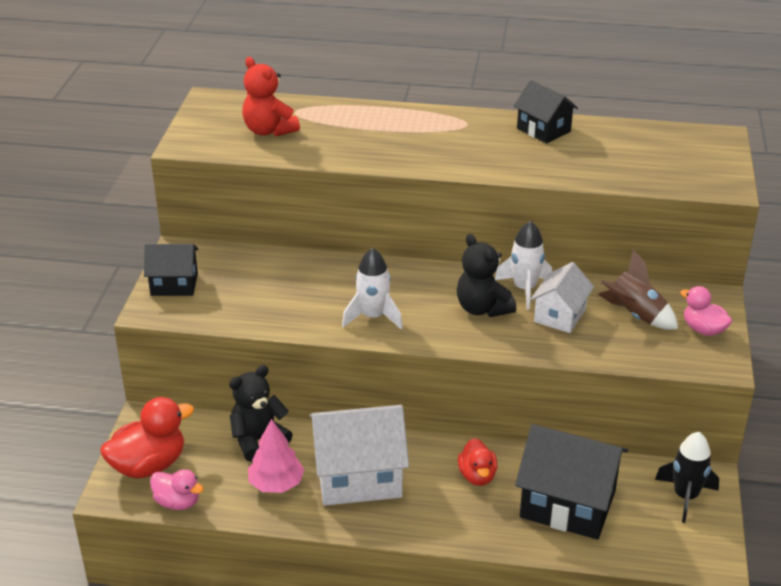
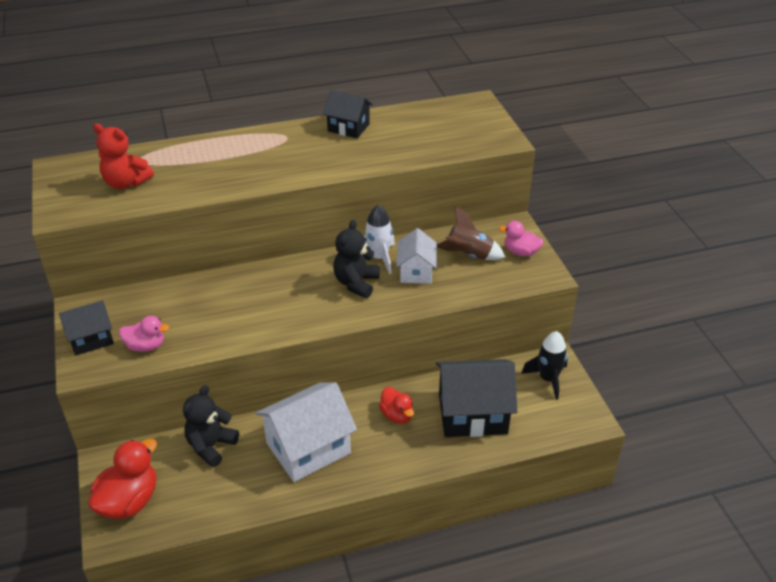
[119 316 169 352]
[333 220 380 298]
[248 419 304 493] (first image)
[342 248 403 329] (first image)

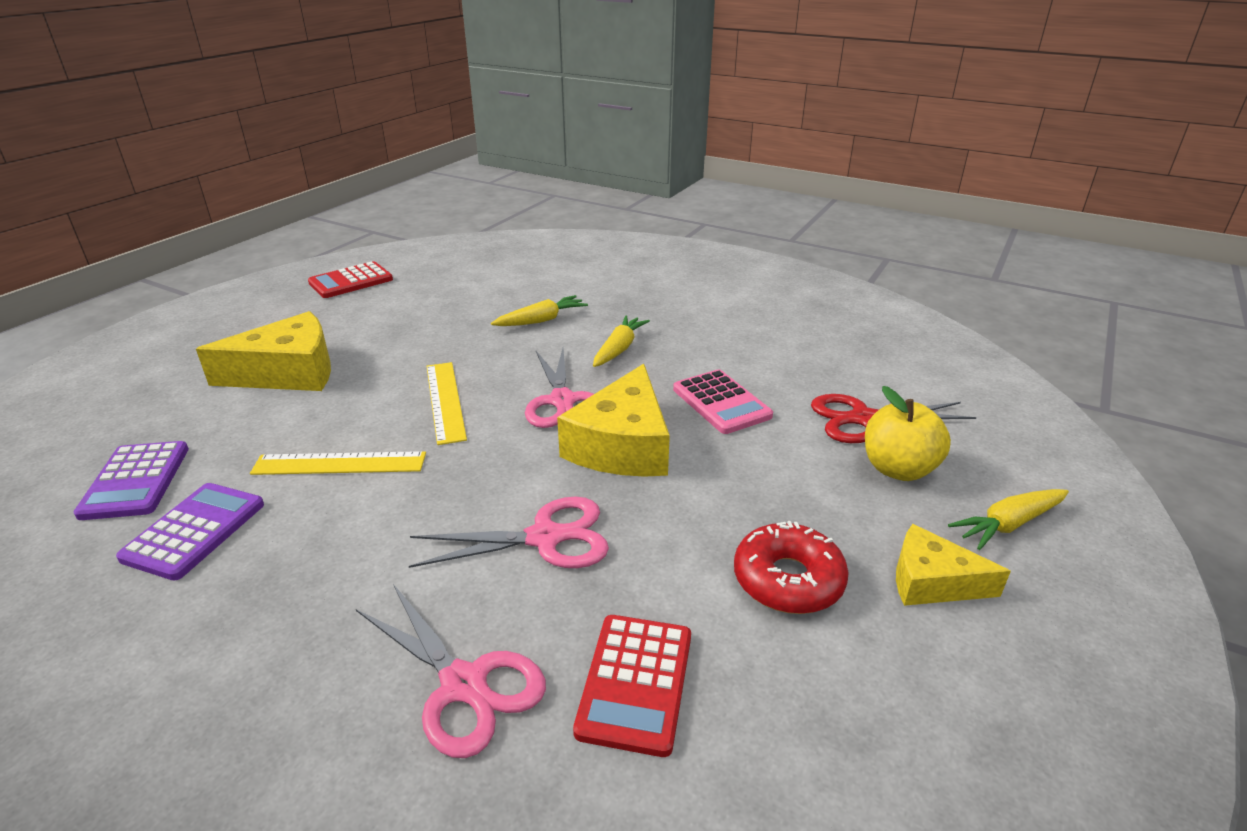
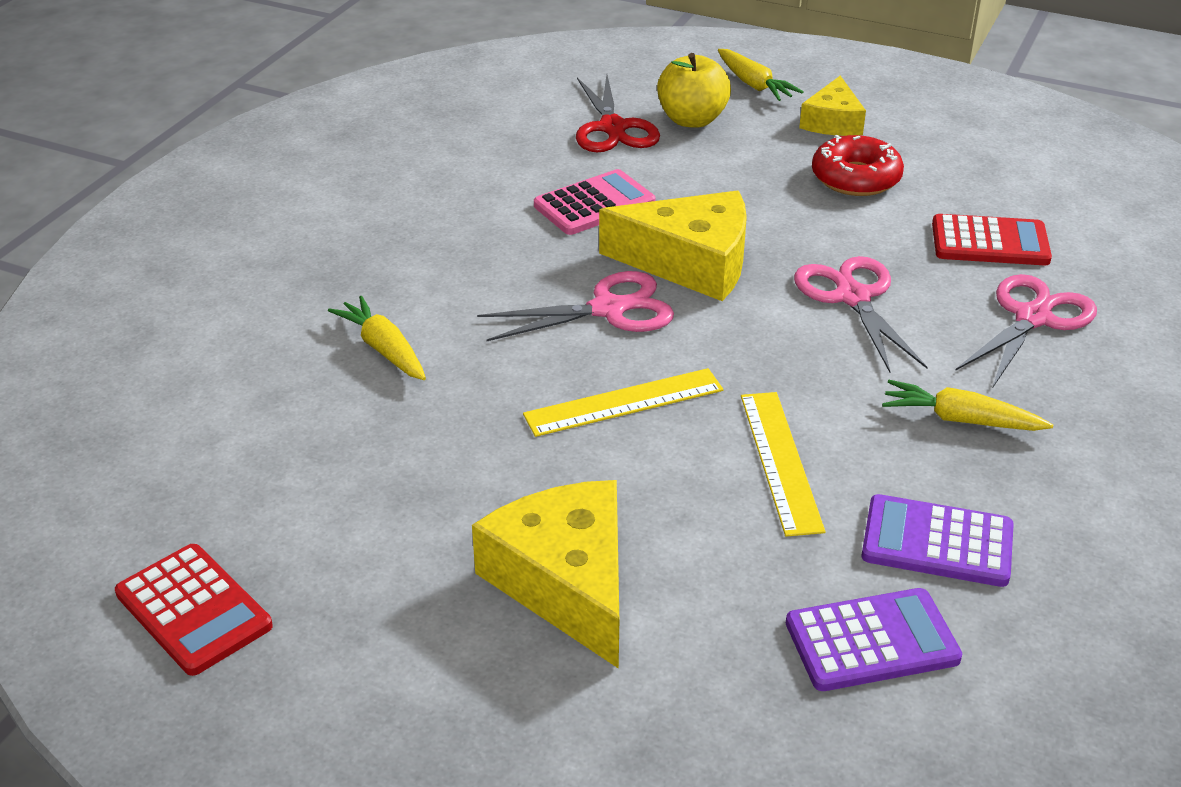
[882 380 1053 431]

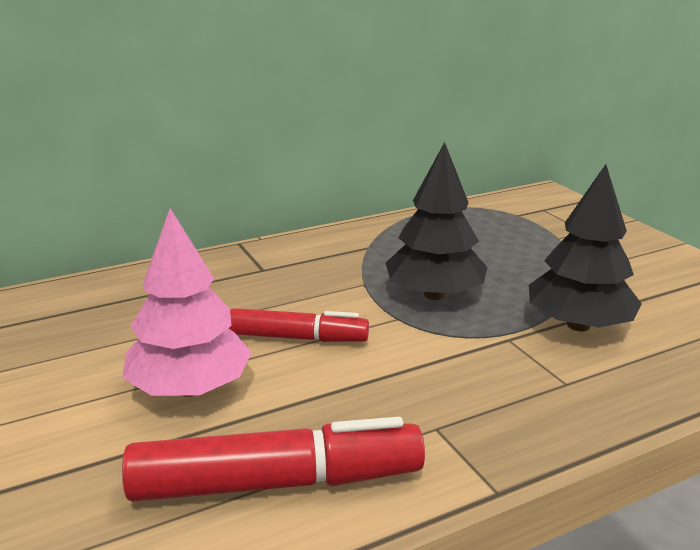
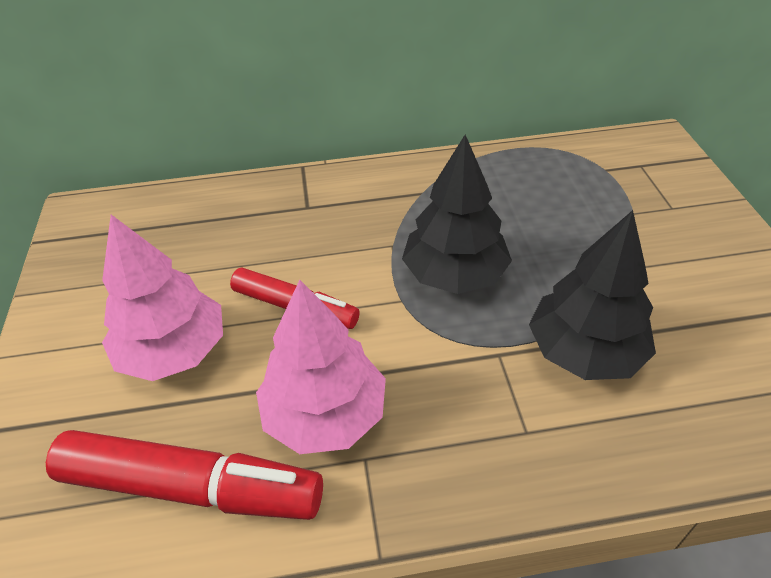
[256 280 386 454]

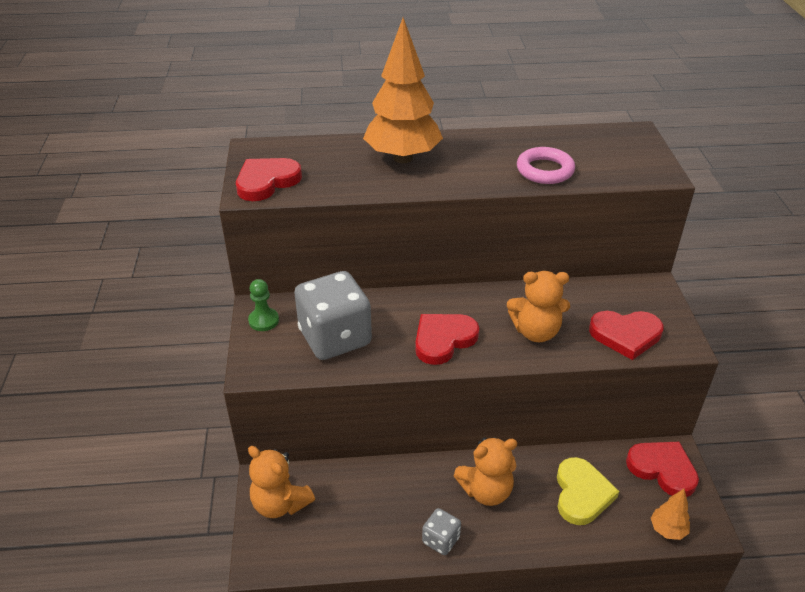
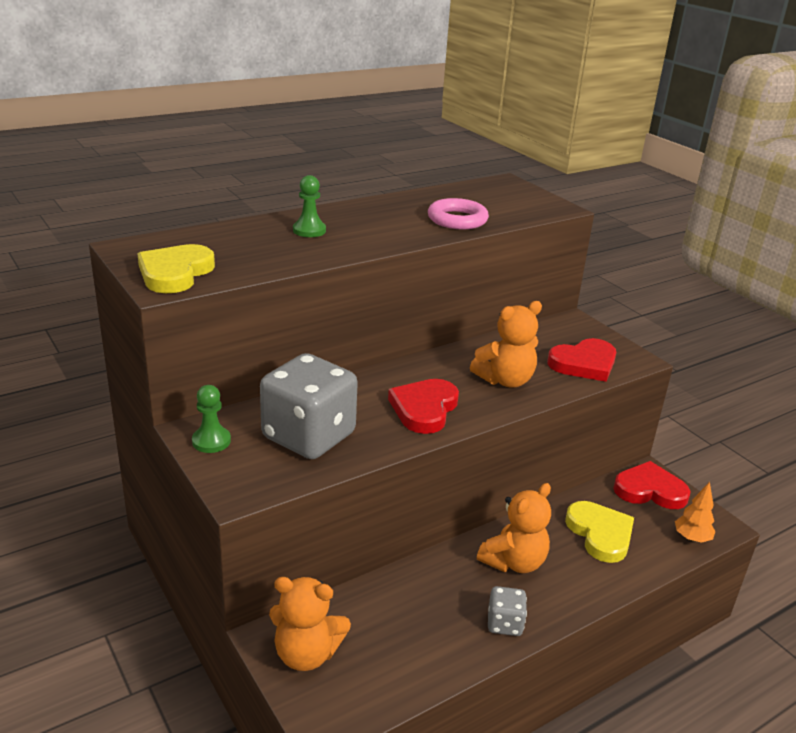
[137 244 215 293]
[293 175 326 237]

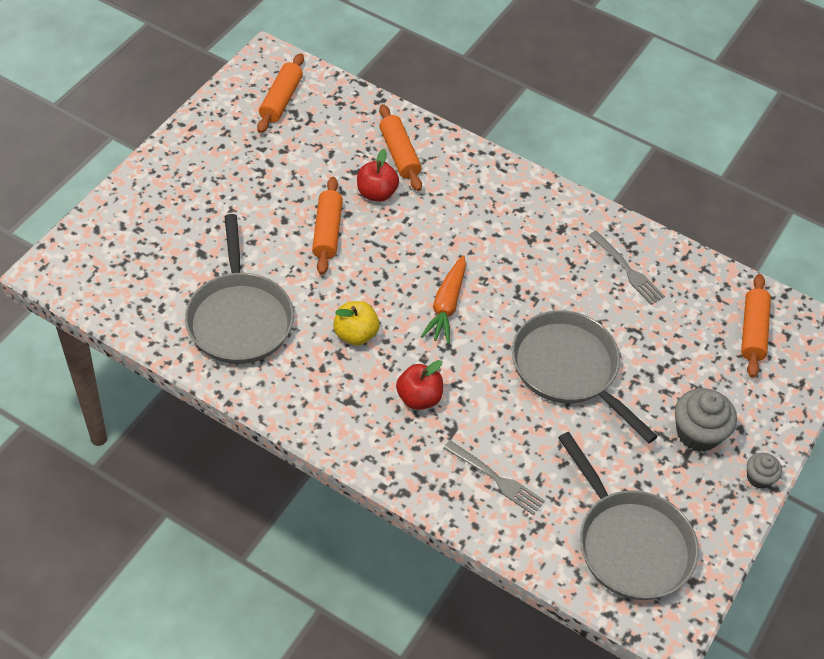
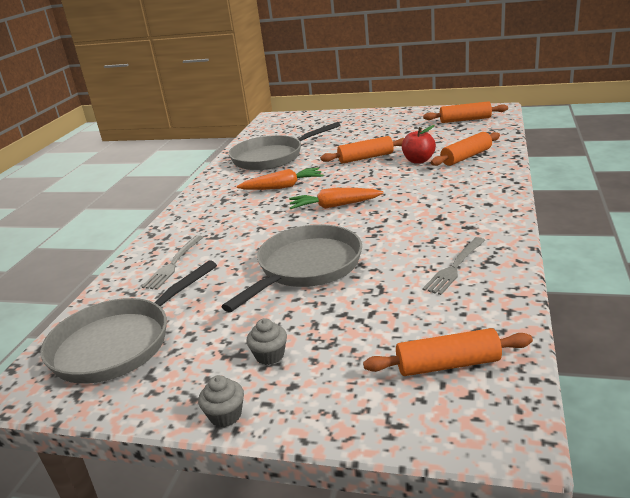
[237 167 323 190]
[246 318 287 365]
[396 360 443 410] (first image)

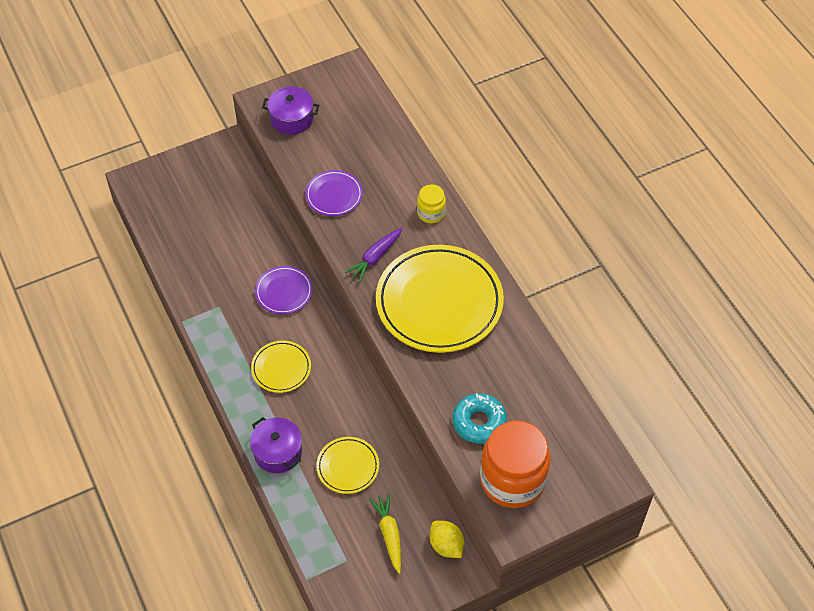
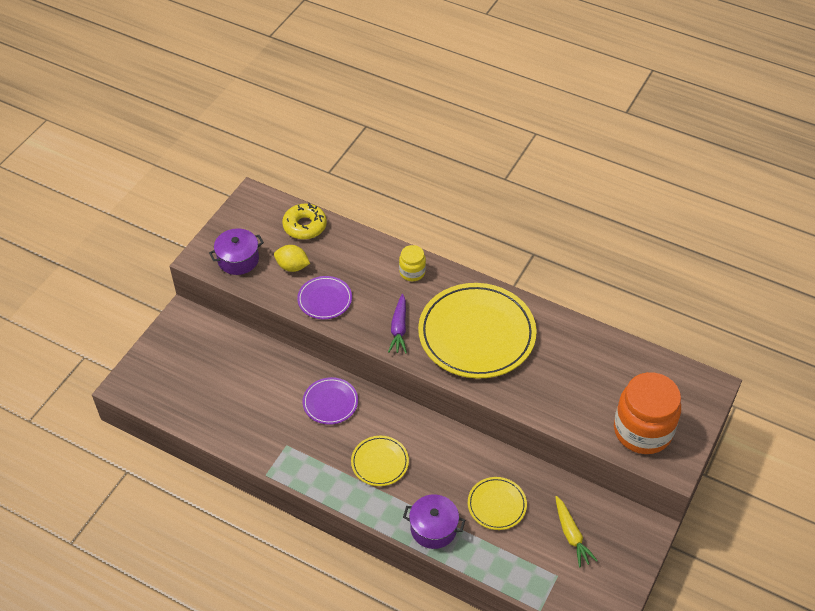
[274 245 310 272]
[282 203 327 240]
[555 496 598 568]
[452 393 507 444] (first image)

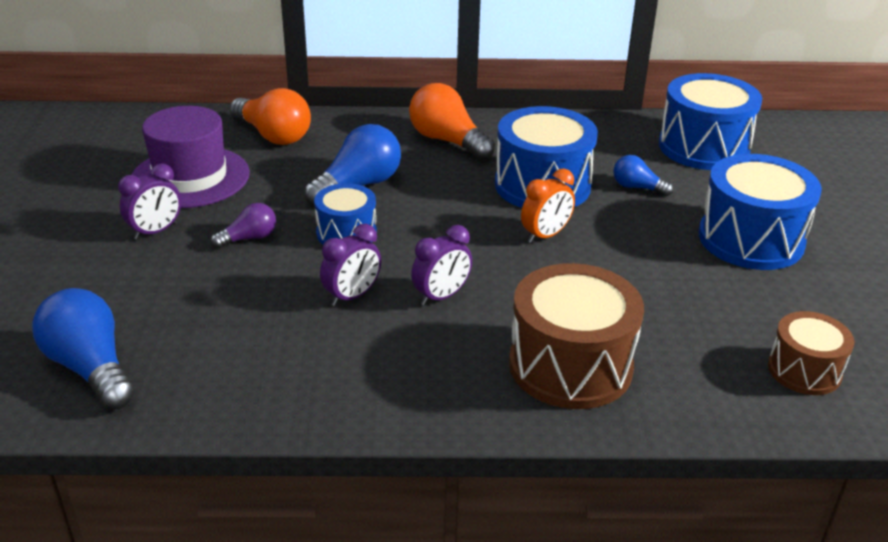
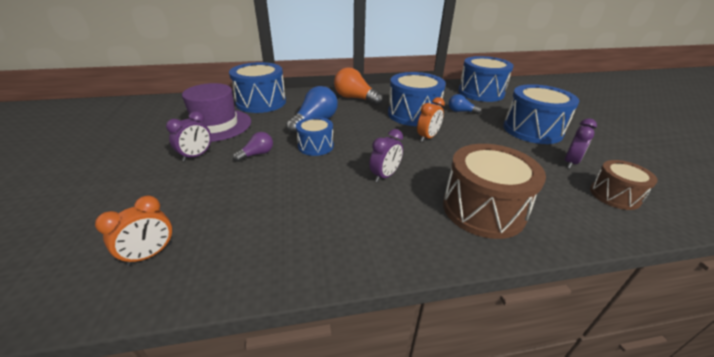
[95 196 172 266]
[229 62 286 113]
[565 118 597 169]

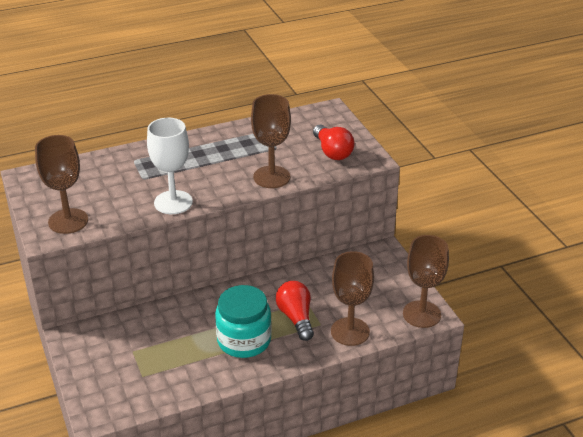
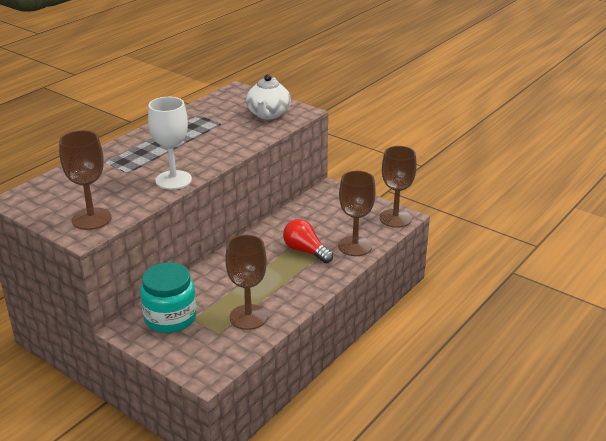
[140 263 197 333]
[225 235 268 330]
[246 74 291 119]

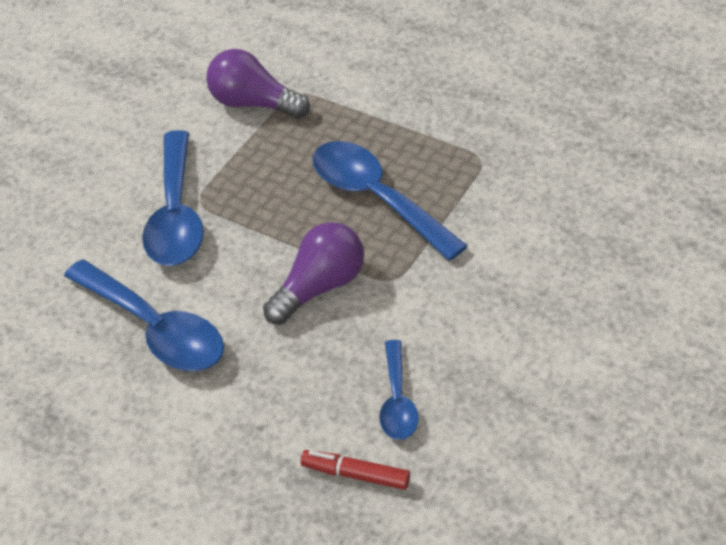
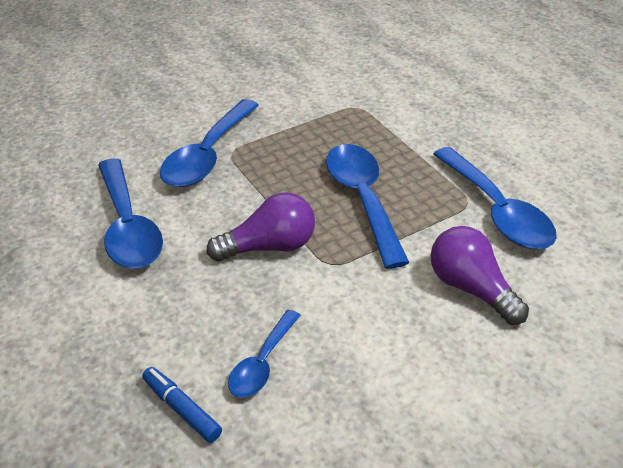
[142 367 222 443]
[430 226 529 325]
[433 147 557 249]

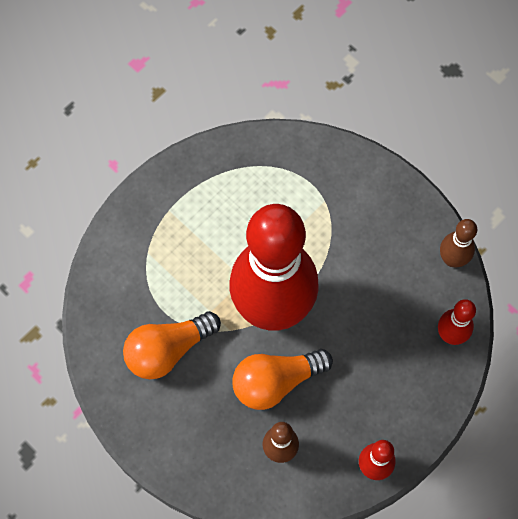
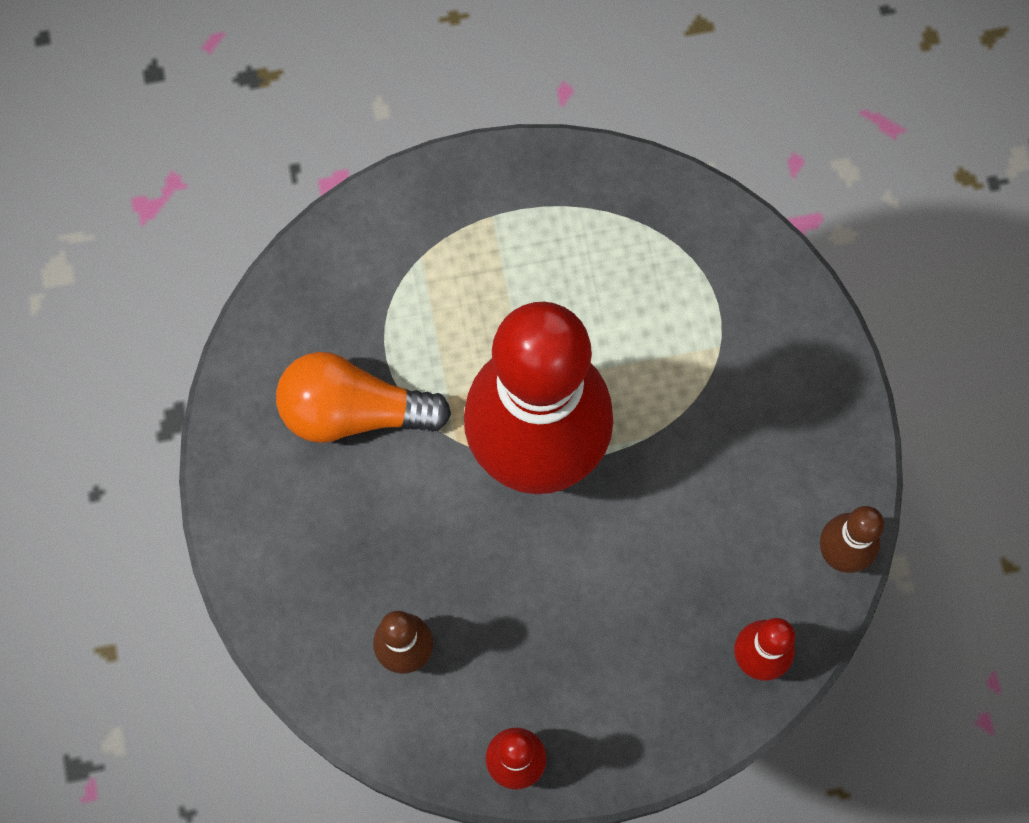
[233 349 333 410] (first image)

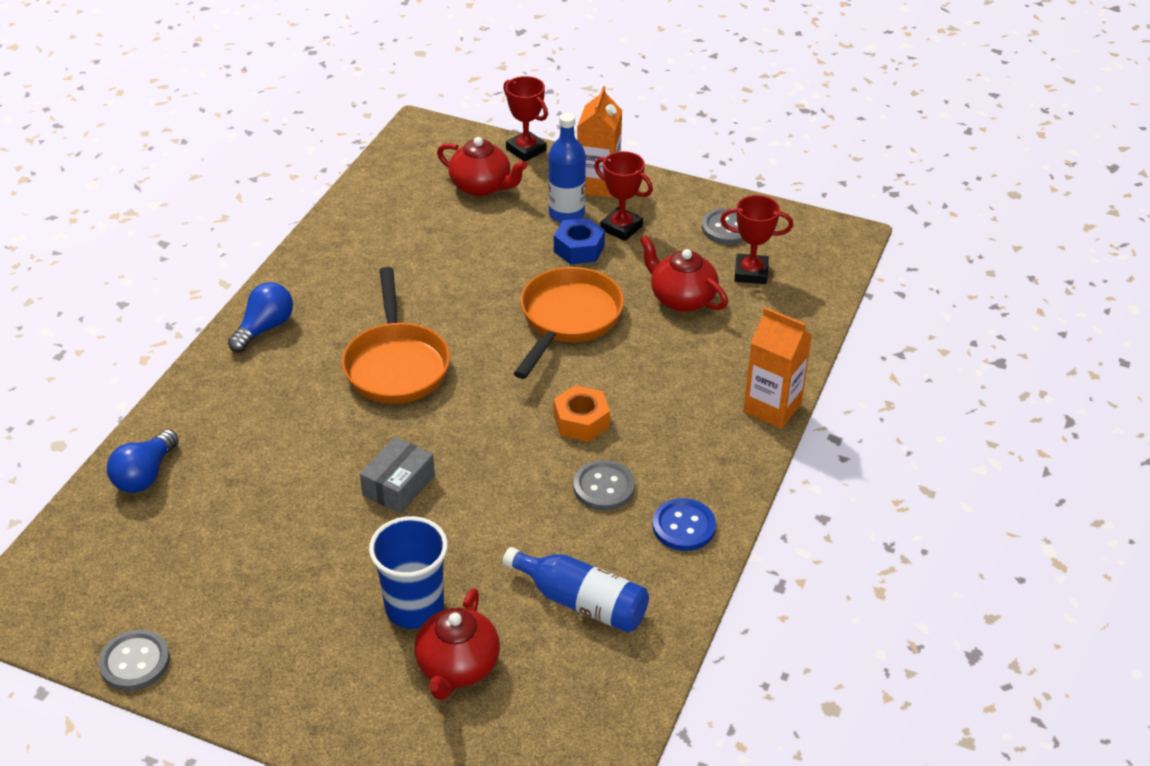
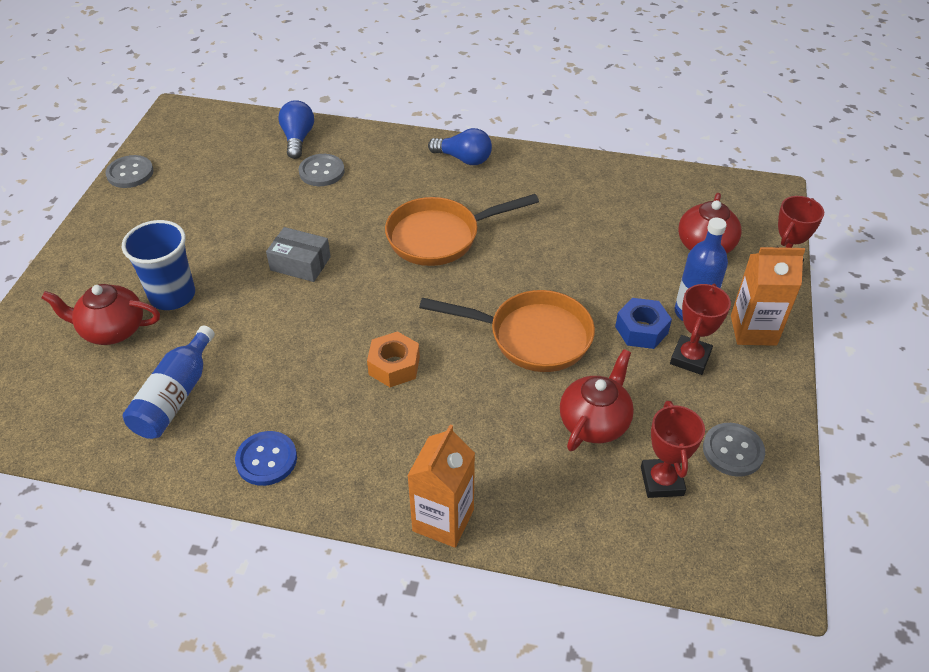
[278 100 314 159]
[299 154 345 186]

